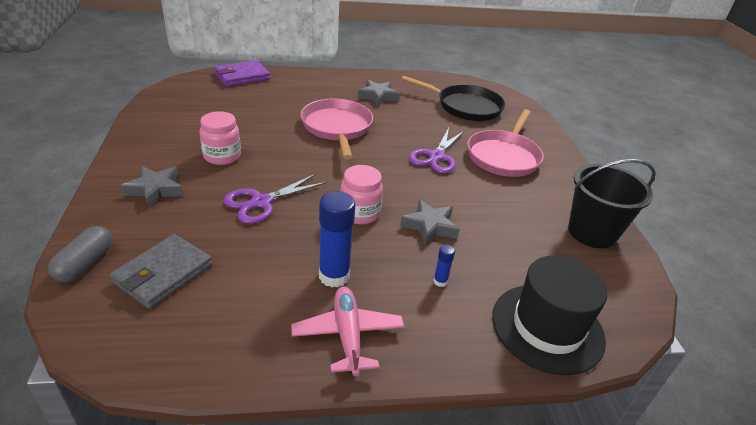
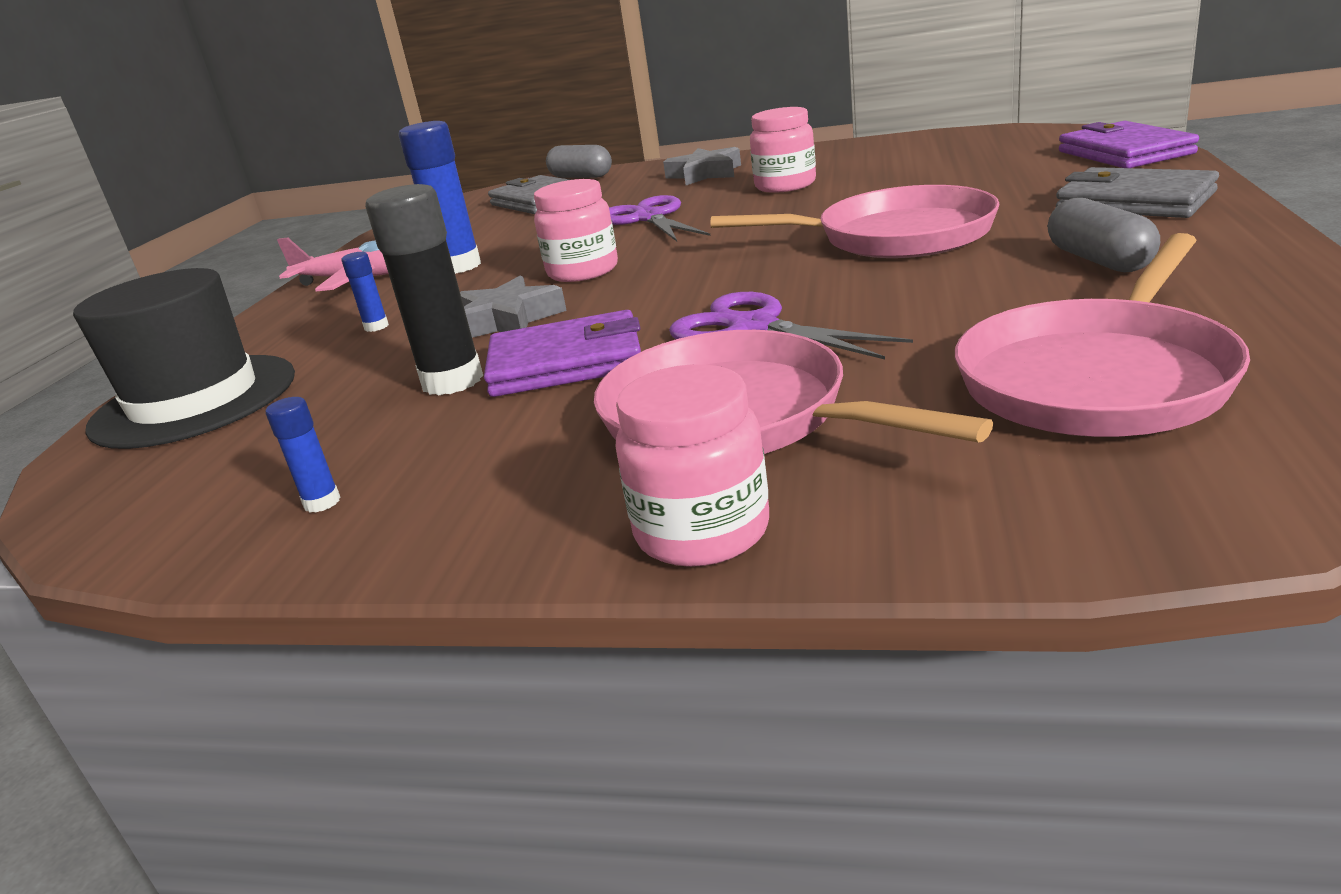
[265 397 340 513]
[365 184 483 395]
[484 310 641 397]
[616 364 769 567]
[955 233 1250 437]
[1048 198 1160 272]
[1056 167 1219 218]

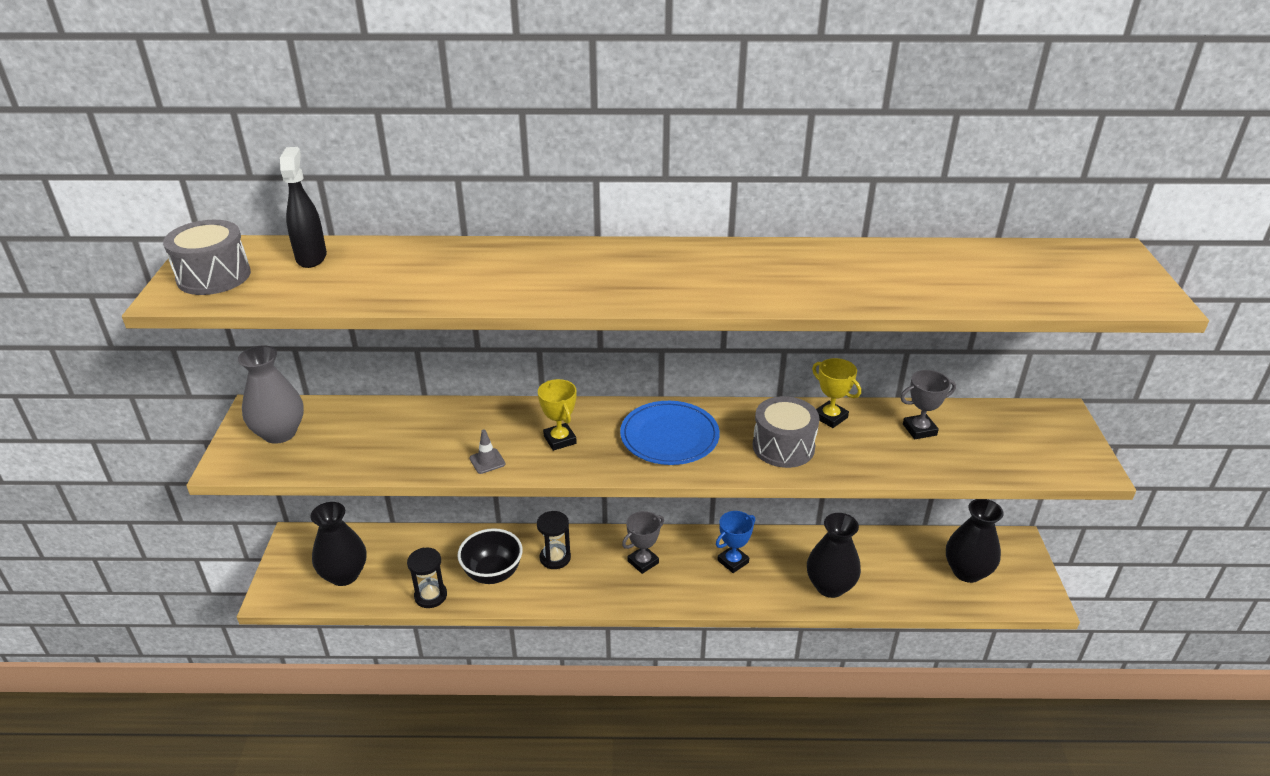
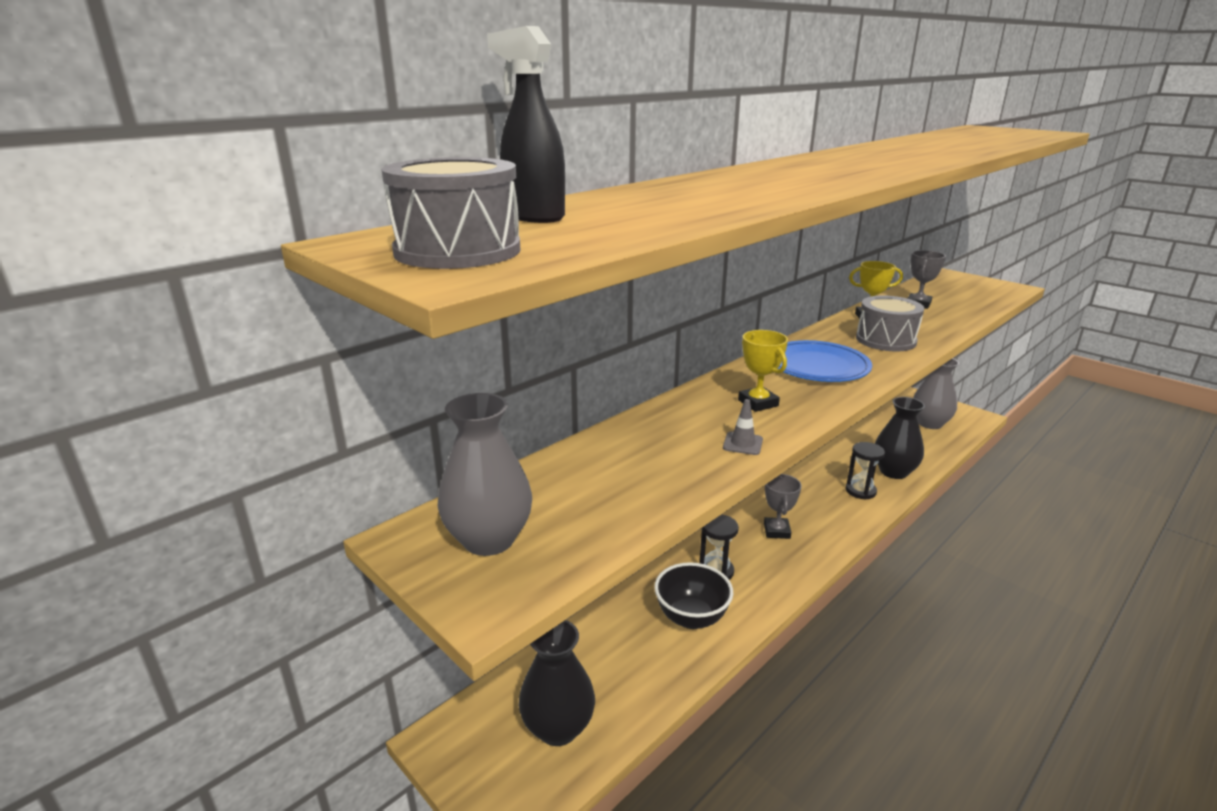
[738 330 788 412]
[846 442 885 500]
[913 358 959 429]
[716 511 755 573] (first image)

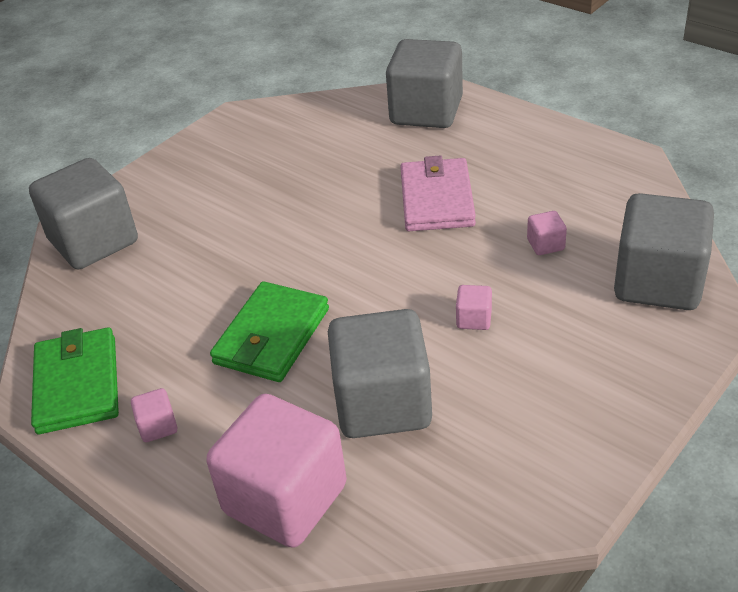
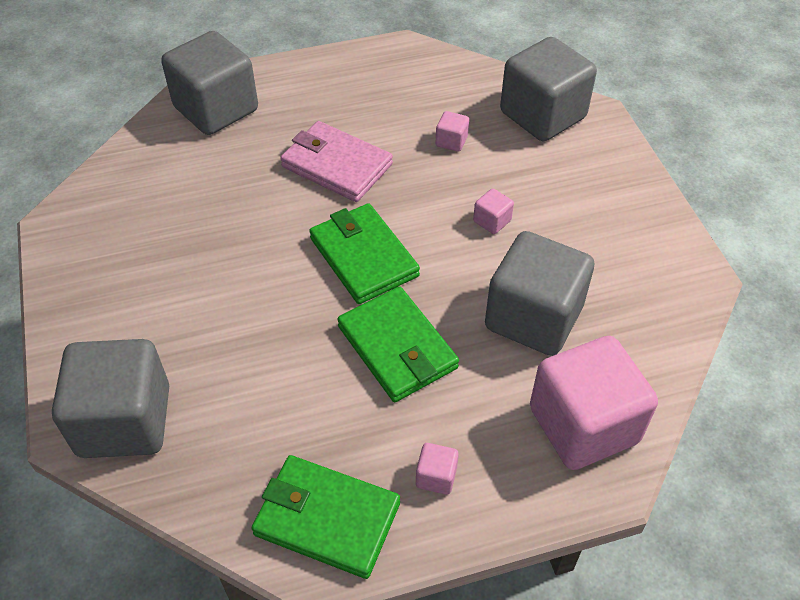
[309 203 420 304]

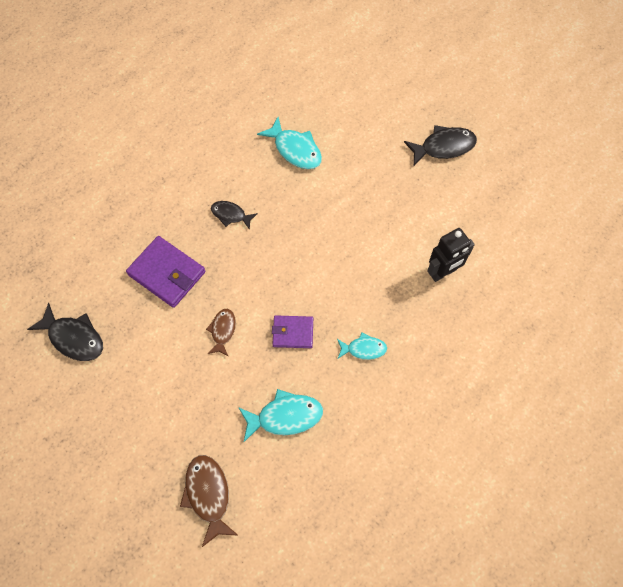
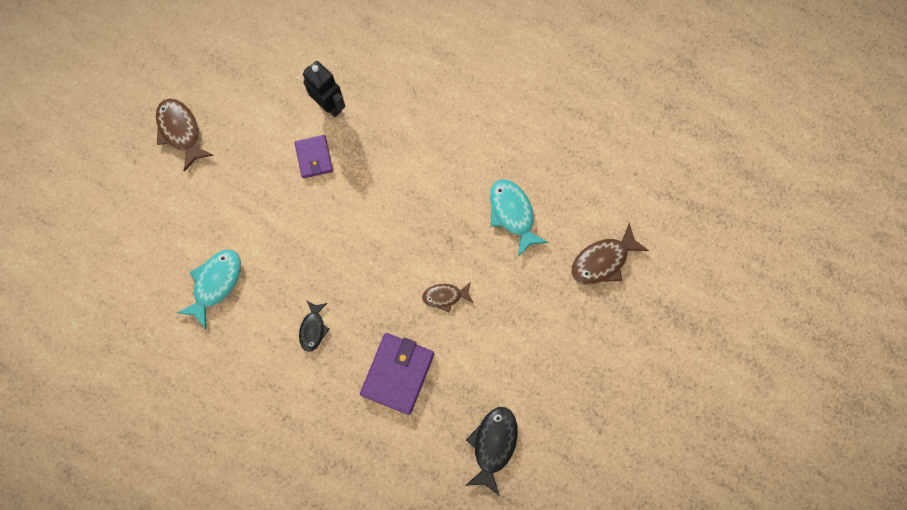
[156 99 214 172]
[295 135 333 178]
[337 332 387 360] (first image)

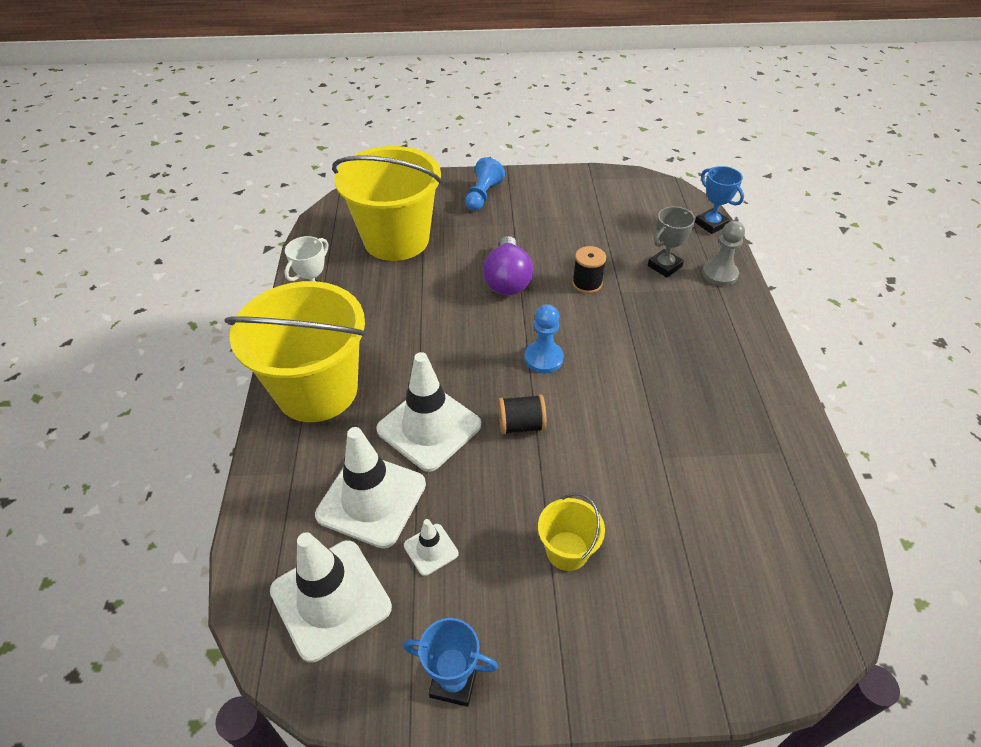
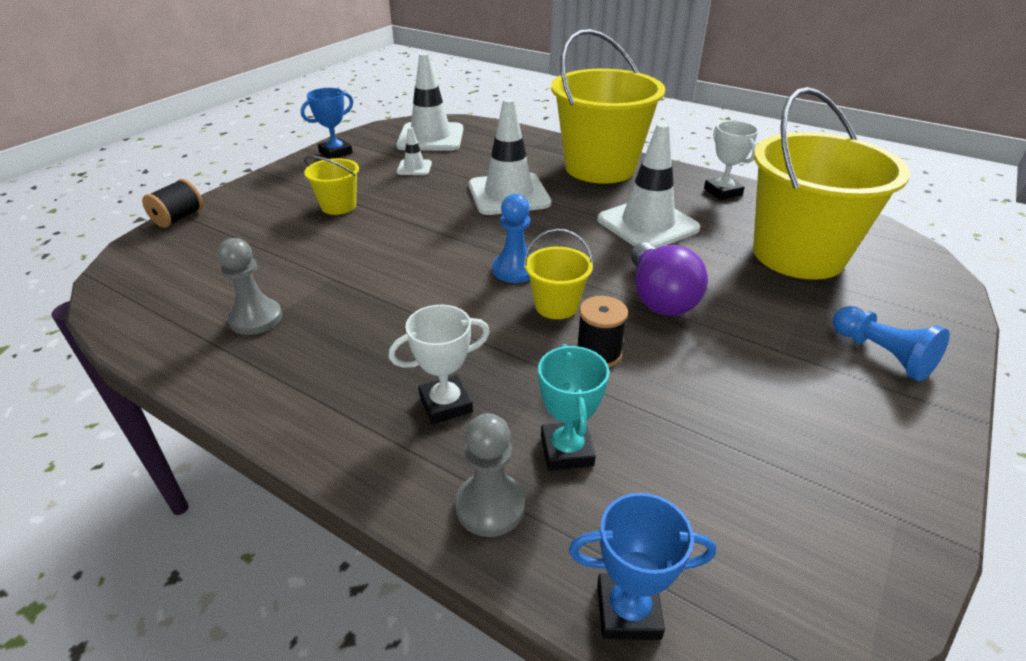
[142 179 203 228]
[218 238 282 335]
[389 305 490 424]
[524 229 593 319]
[538 344 609 471]
[597 123 700 248]
[631 242 708 316]

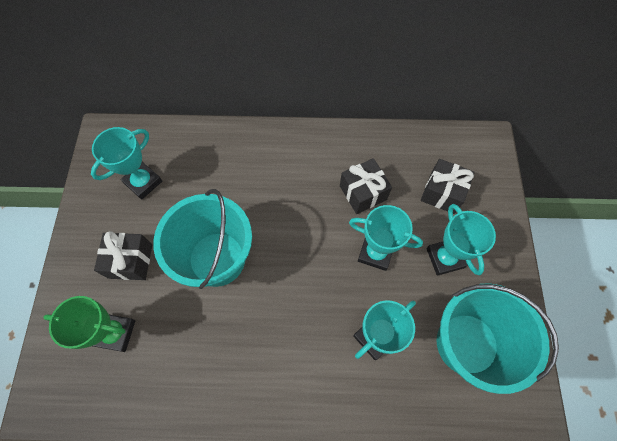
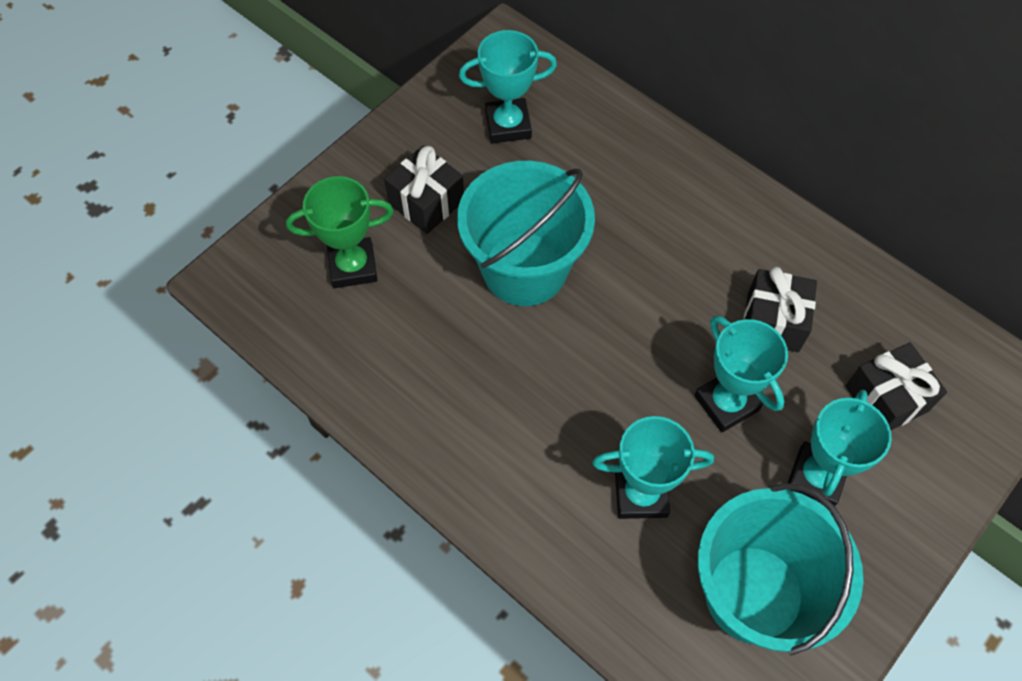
[286 176 394 288]

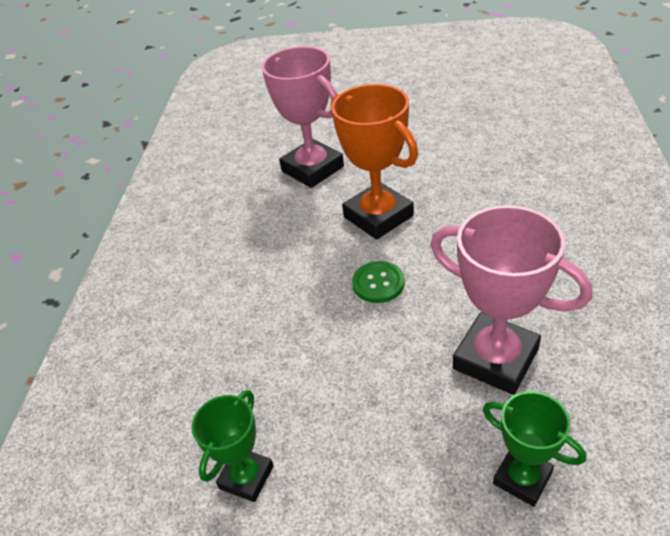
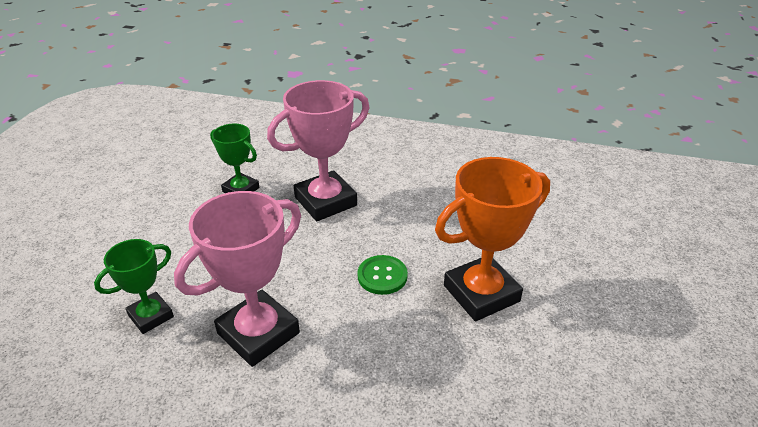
[267 80 369 221]

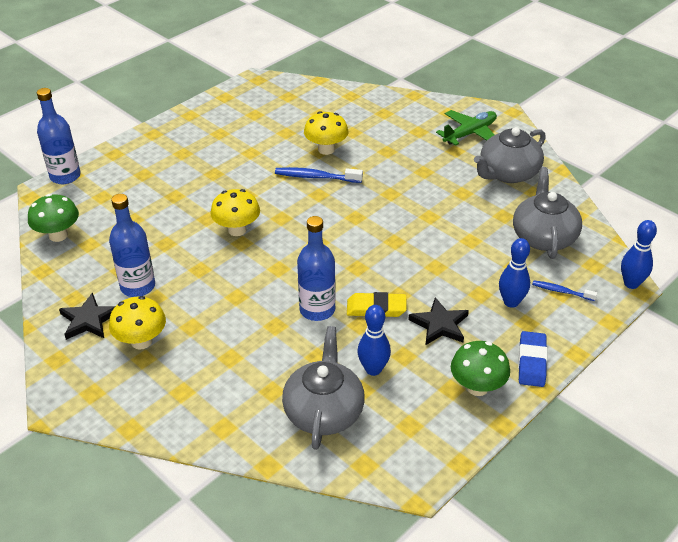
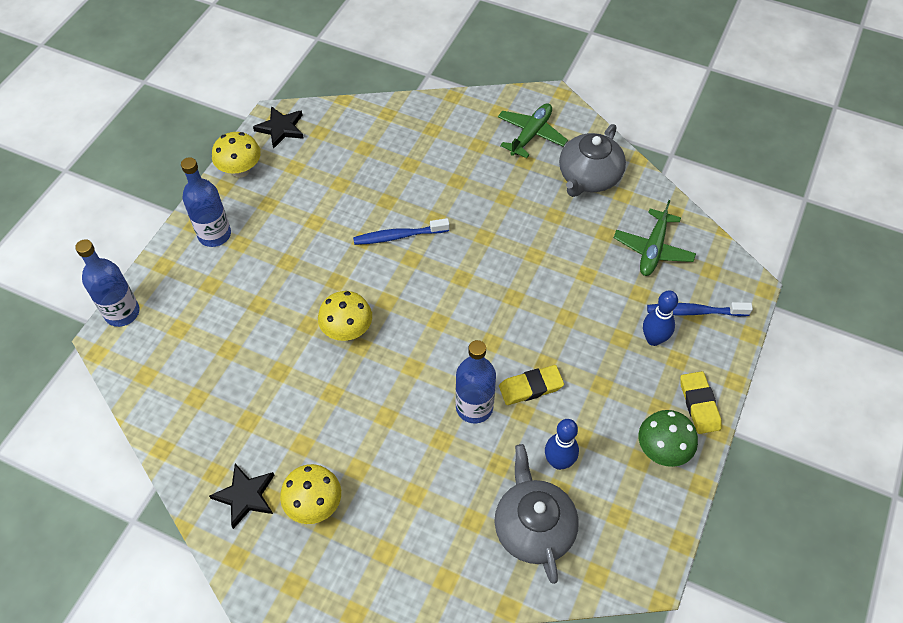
[181 157 231 247]
[212 132 261 178]
[253 106 304 149]
[614 200 696 276]
[647 302 753 316]
[680 371 722 434]
[28 194 79 242] (first image)
[621 220 657 289] (first image)

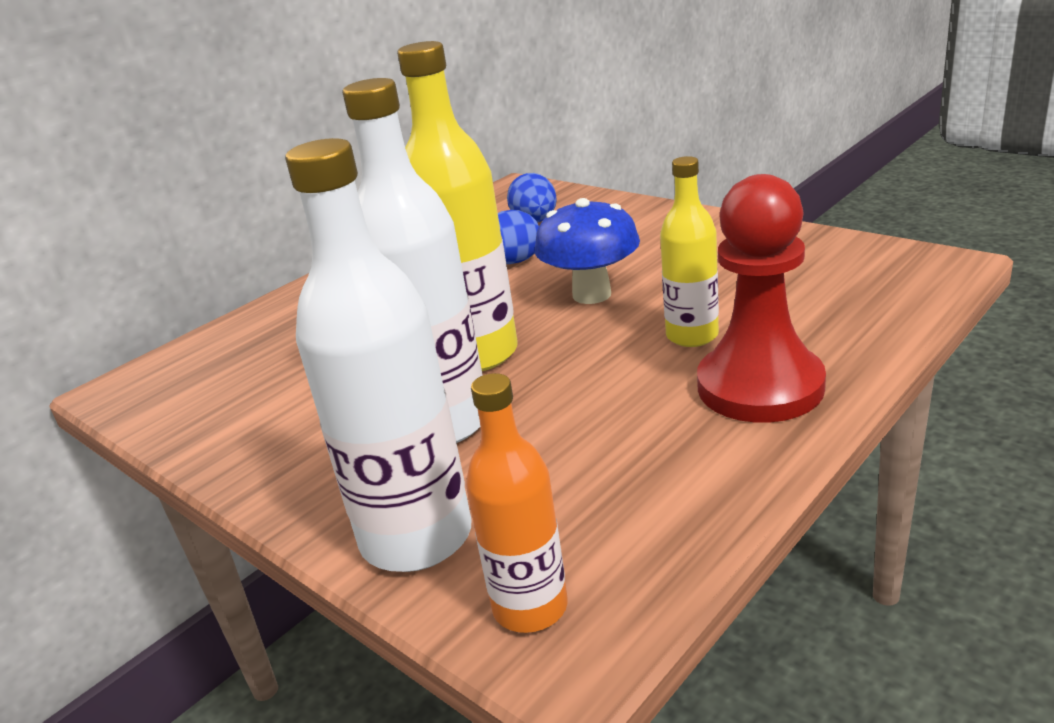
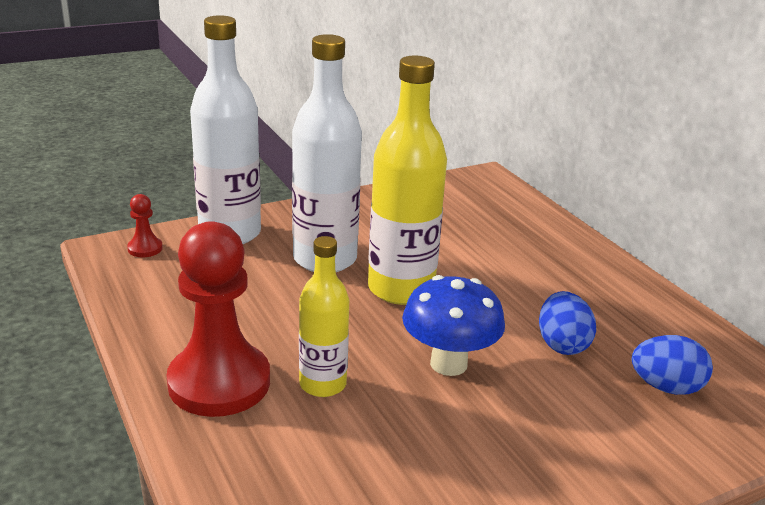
[127 194 163 257]

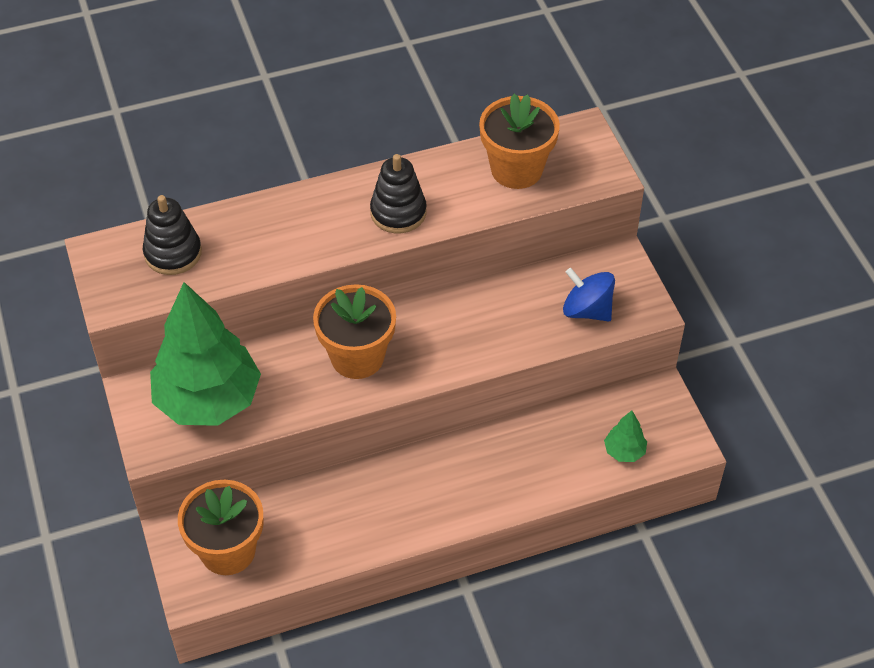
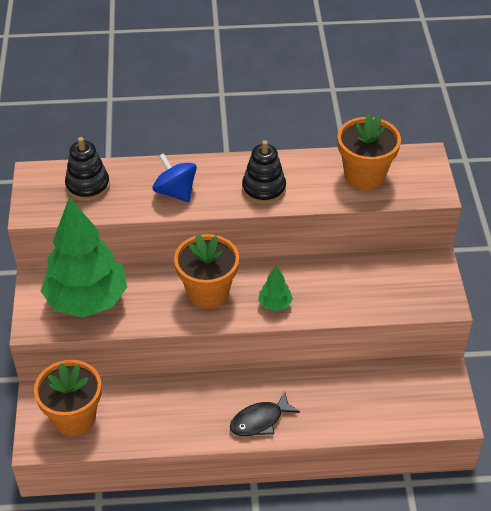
[153 153 197 202]
[230 391 300 436]
[258 265 293 311]

